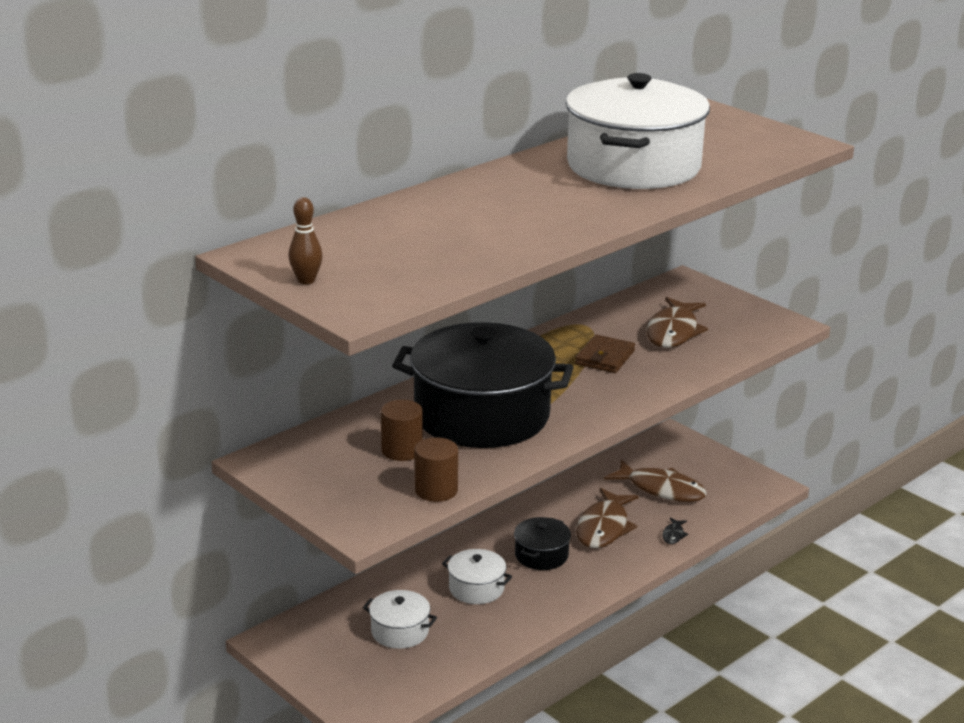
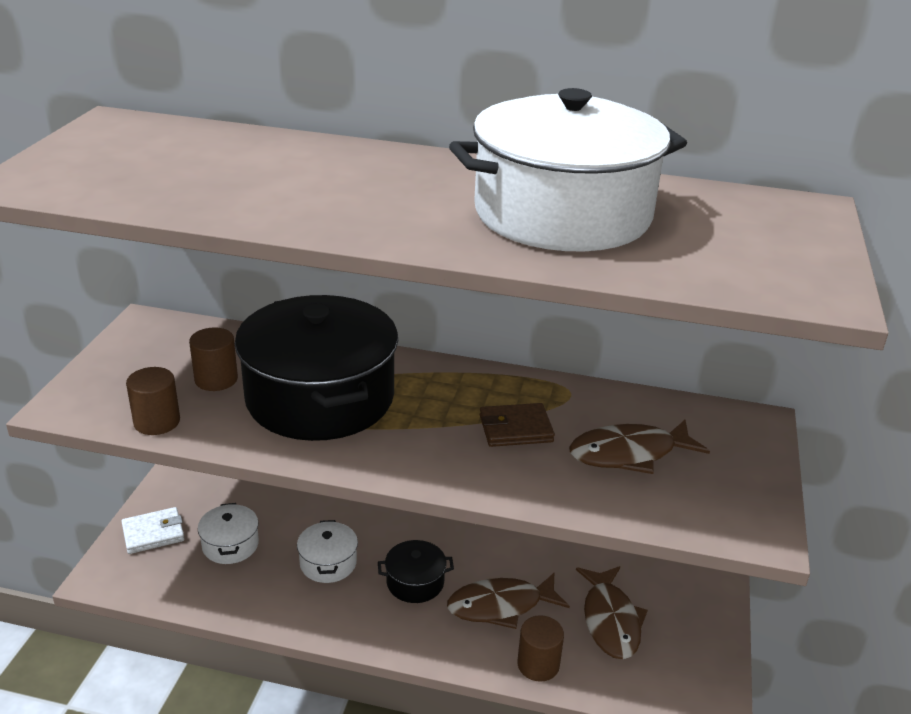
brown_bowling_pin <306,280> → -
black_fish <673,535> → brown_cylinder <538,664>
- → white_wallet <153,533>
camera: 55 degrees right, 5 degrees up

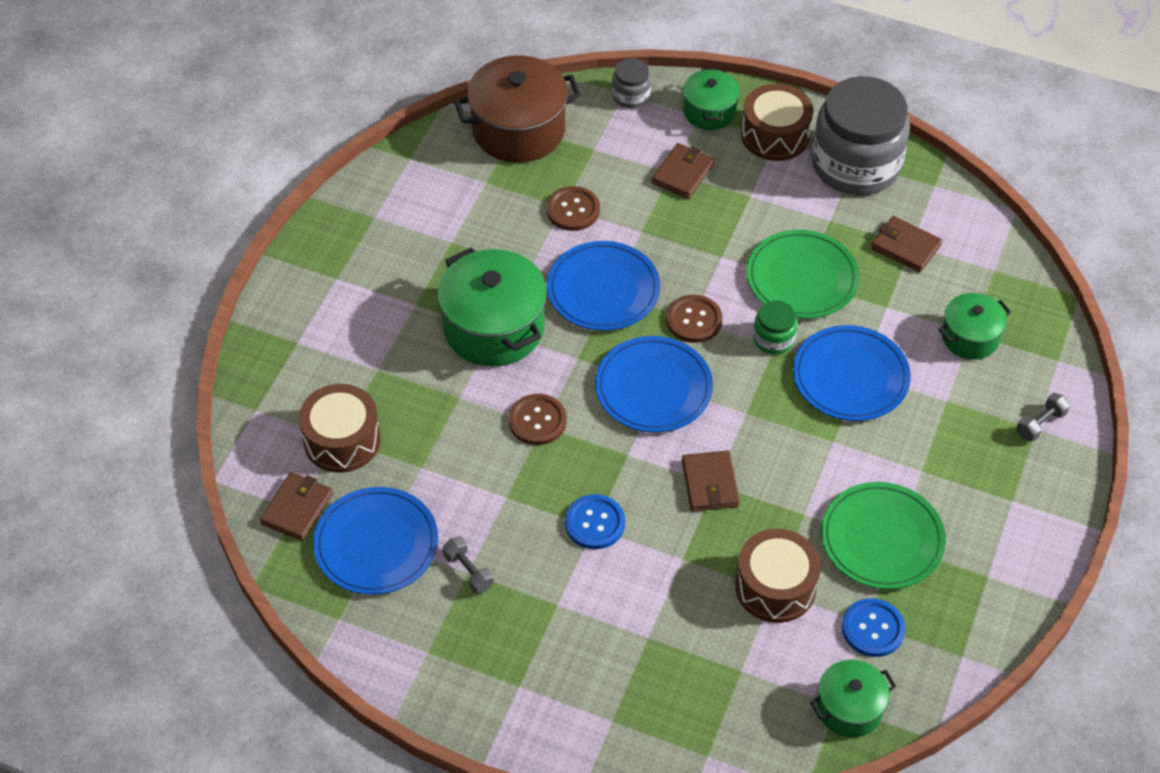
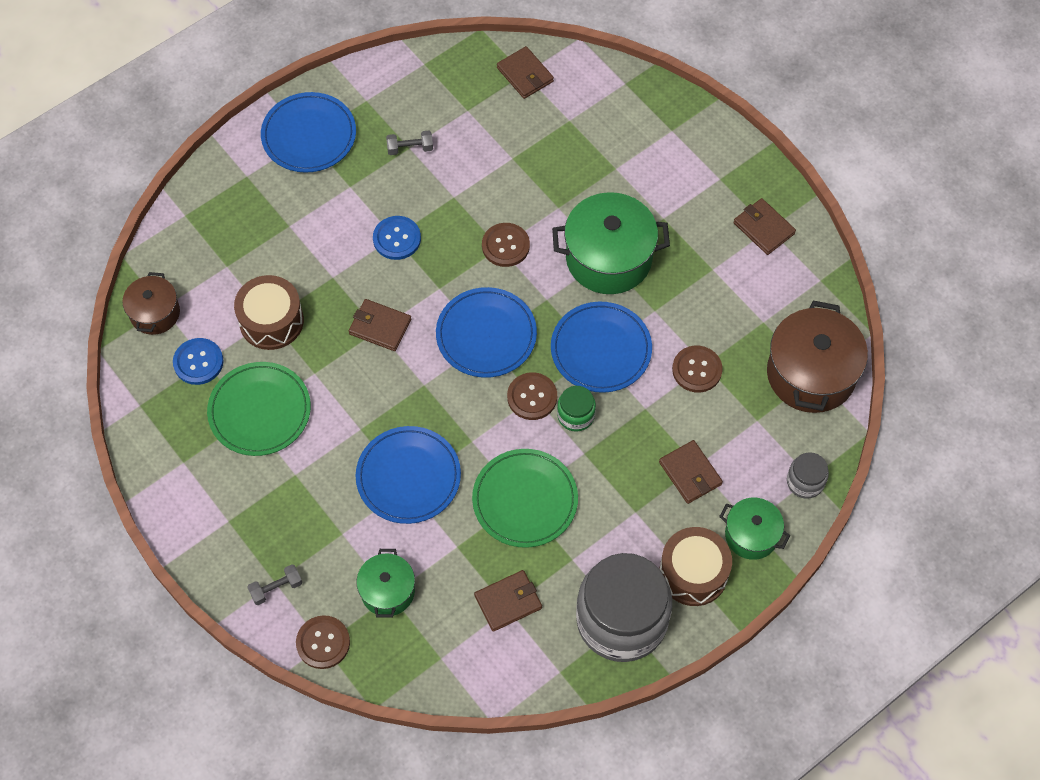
brown_drum <342,440> → -
blue_plate <376,544> → blue_plate <309,135>, move
green_jar <773,339> → green_jar <575,415>, move
green_pot <849,708> → brown_pot <155,313>
grey_dumbbell <1040,424> → grey_dumbbell <276,588>, 75 degrees clockwise
- → brown_button <323,643>
- → brown_wallet <764,228>
camera: 120 degrees right, 10 degrees up

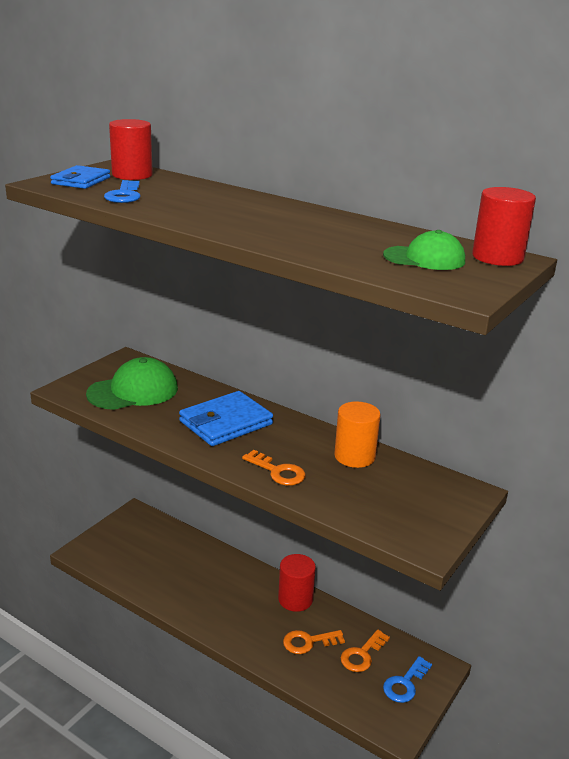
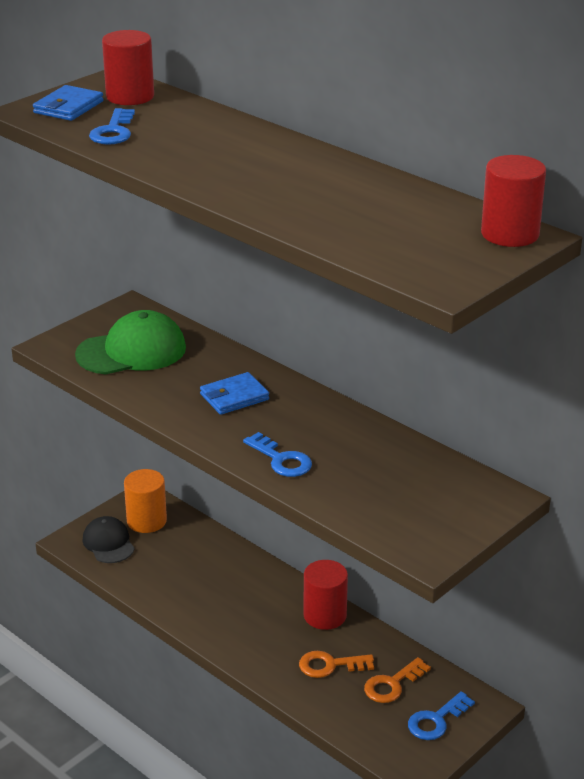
blue_wallet <226,423> → blue_wallet <234,397>, x0.62
orange_key <278,471> → blue_key <281,460>
orange_cylinder <354,456> → orange_cylinder <146,521>, move
green_cap <424,258> → -
- → black_cap <108,543>
camera: 10 degrees right, 5 degrees up

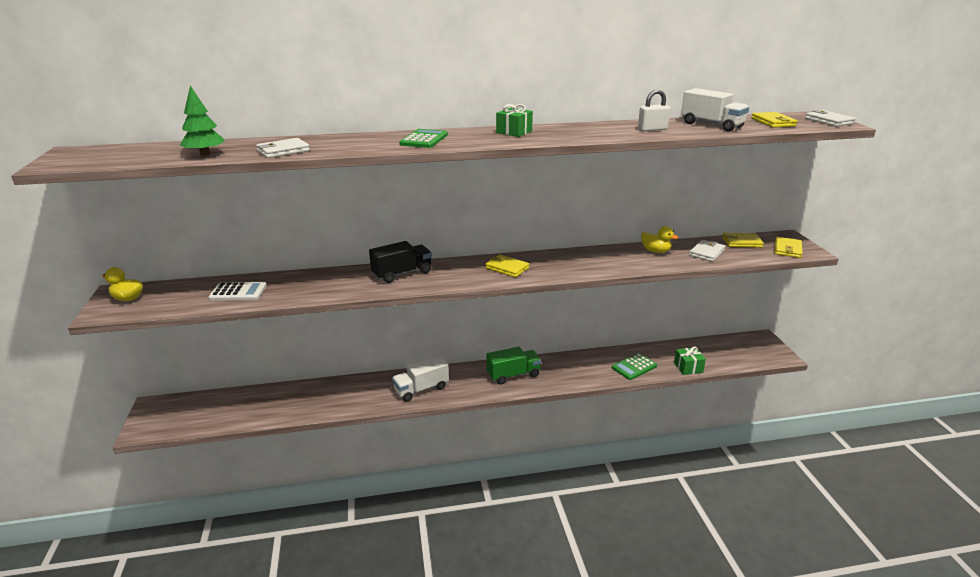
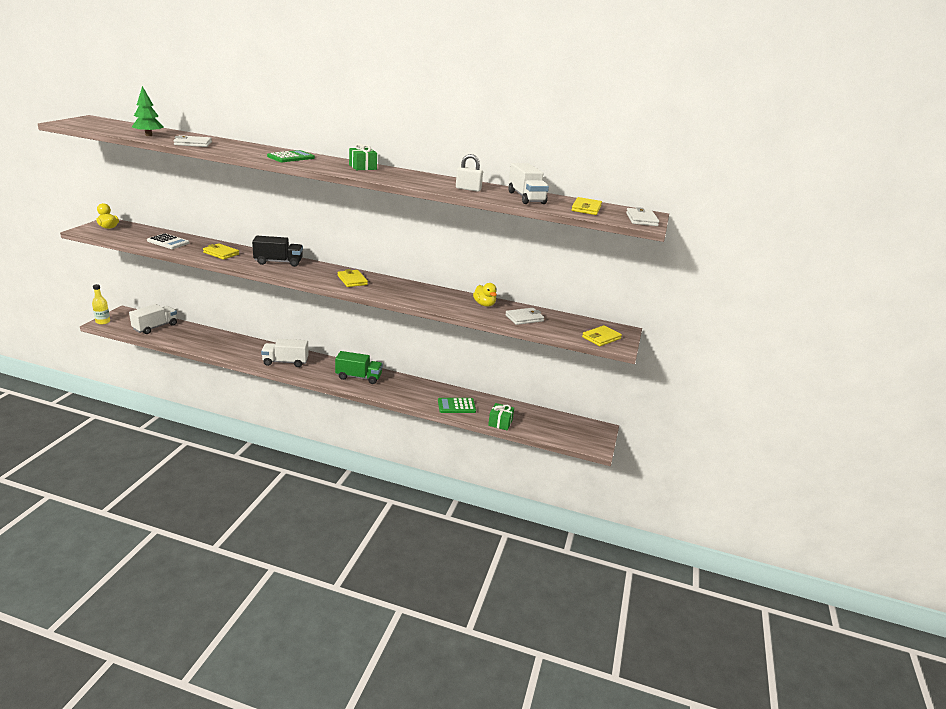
yellow_wallet <741,242> → yellow_wallet <221,253>, move
- → yellow_bottle <103,322>
- → white_truck <155,327>
camera: 25 degrees right, 0 degrees up

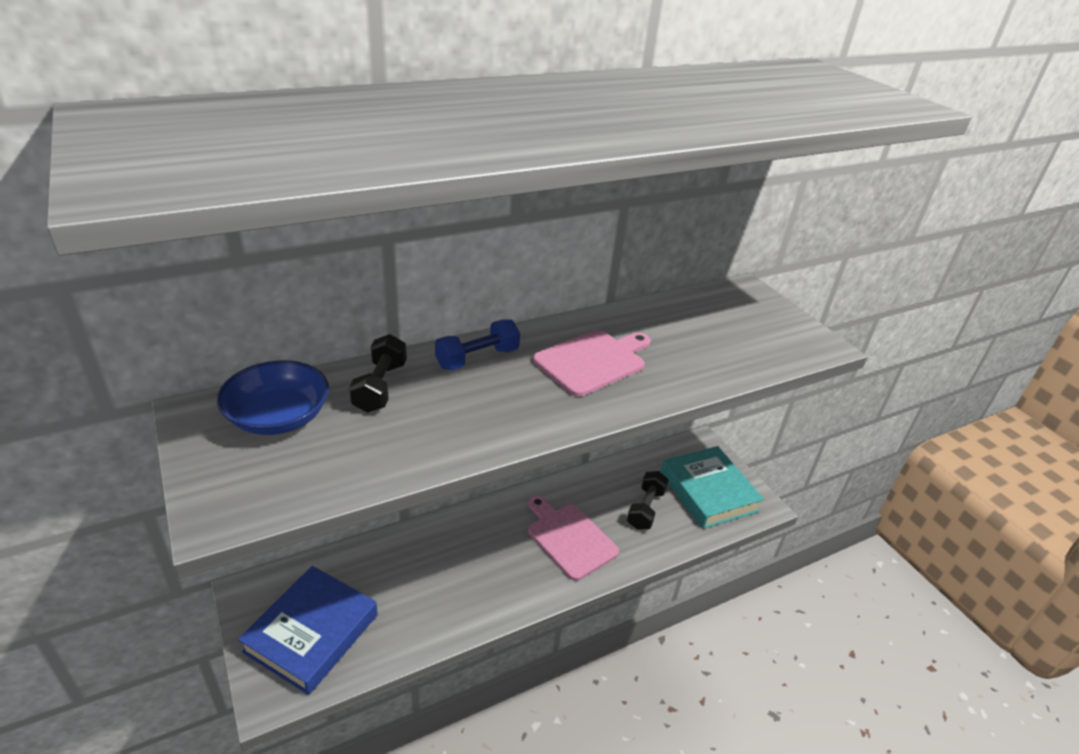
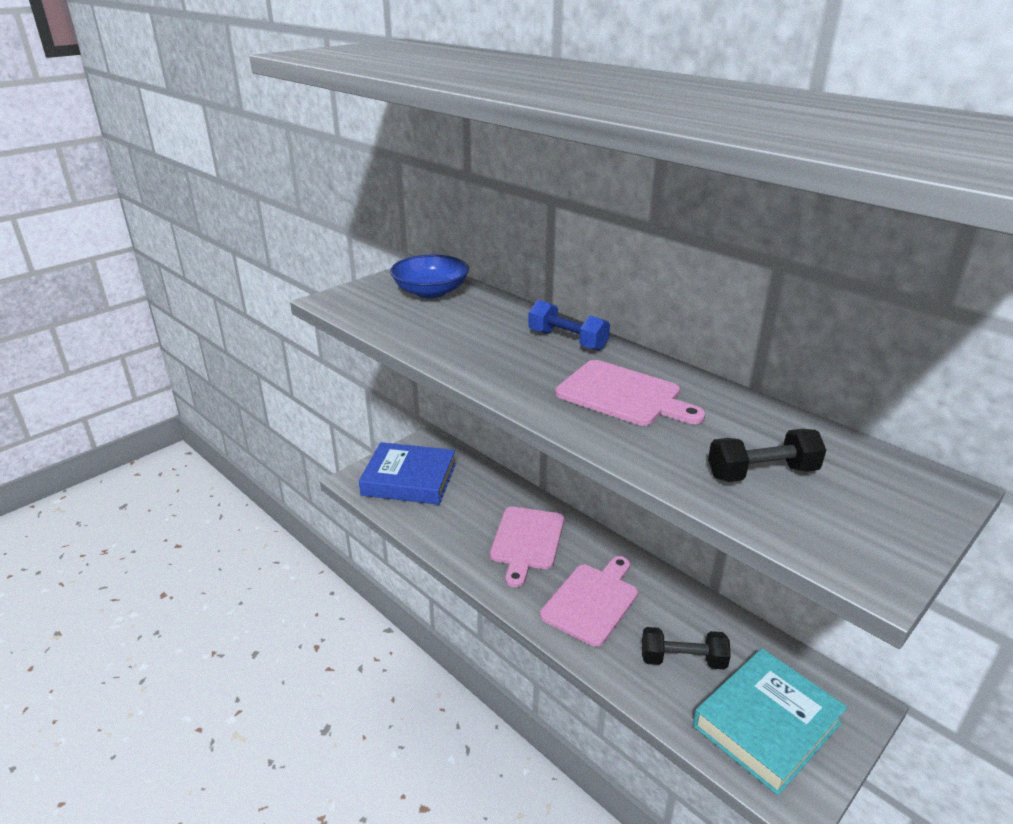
black_dumbbell <380,387> → black_dumbbell <762,473>, move
- → pink_cutting_board <527,541>
camera: 75 degrees right, 5 degrees down

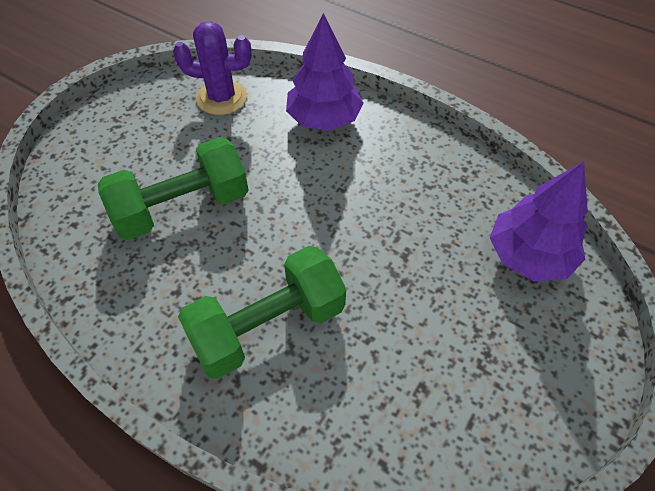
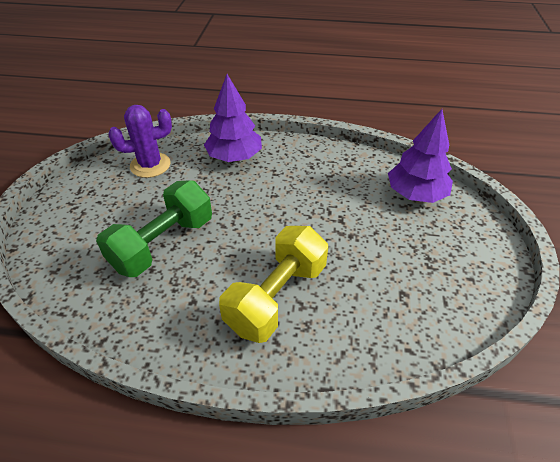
green_dumbbell <268,326> → yellow_dumbbell <276,297>
camera: 25 degrees left, 10 degrees down

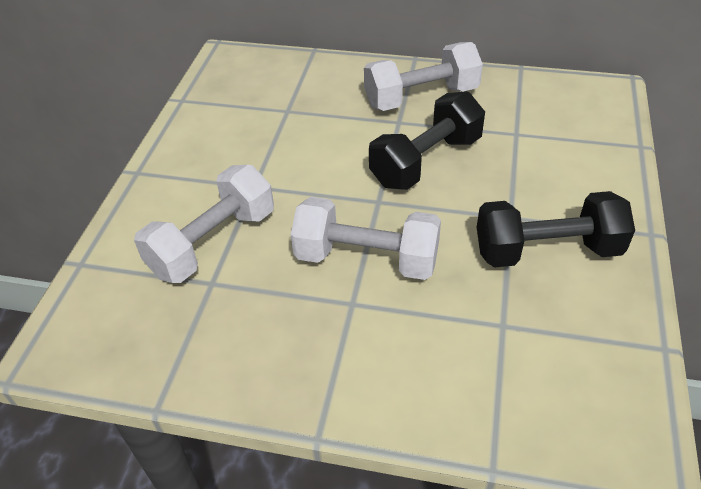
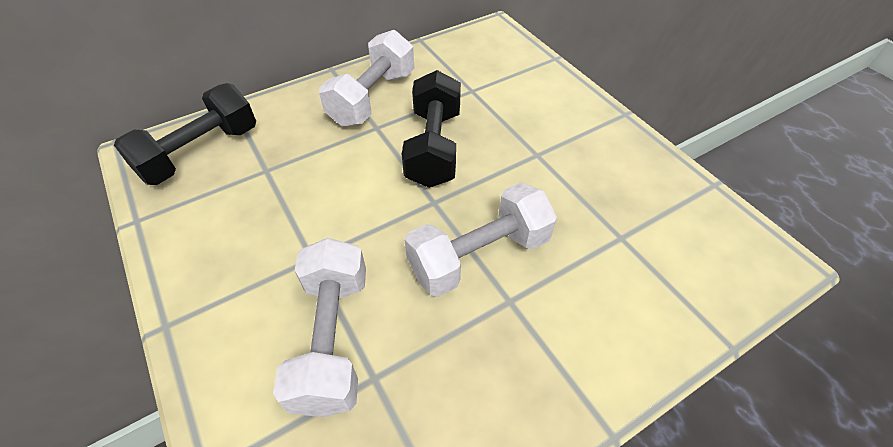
black_dumbbell <547,251> → black_dumbbell <200,153>, move
camera: 45 degrees left, 5 degrees up

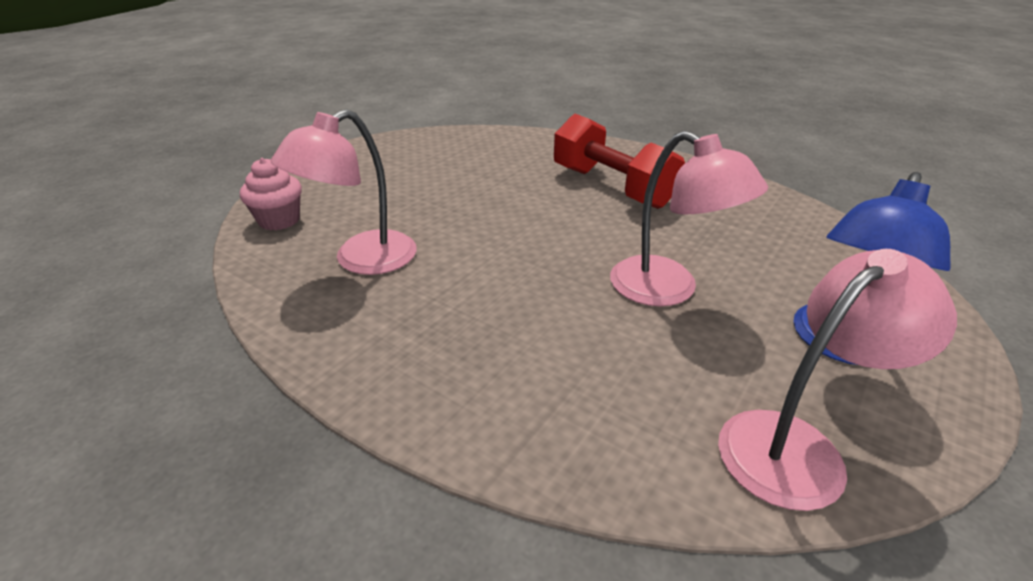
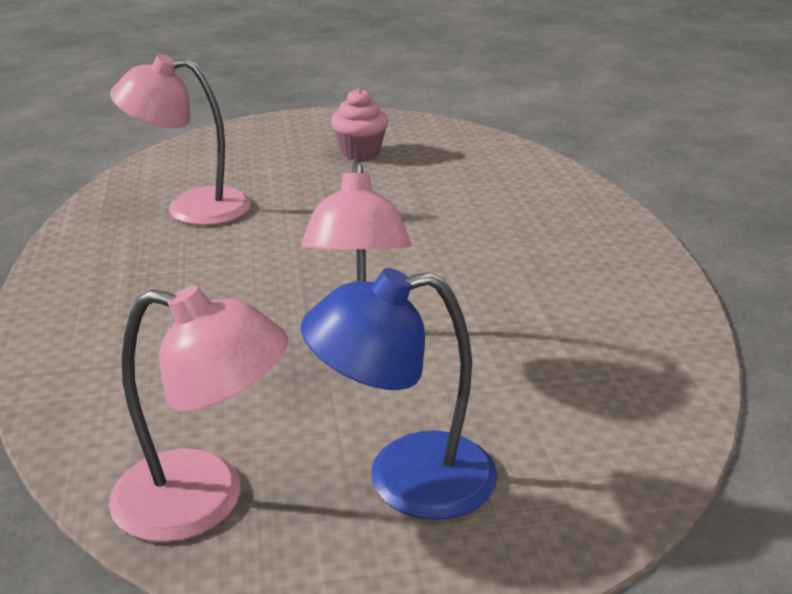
pink_cupcake <279,220> → pink_cupcake <360,152>, move
red_dumbbell <612,187> → -
camera: 45 degrees right, 5 degrees down

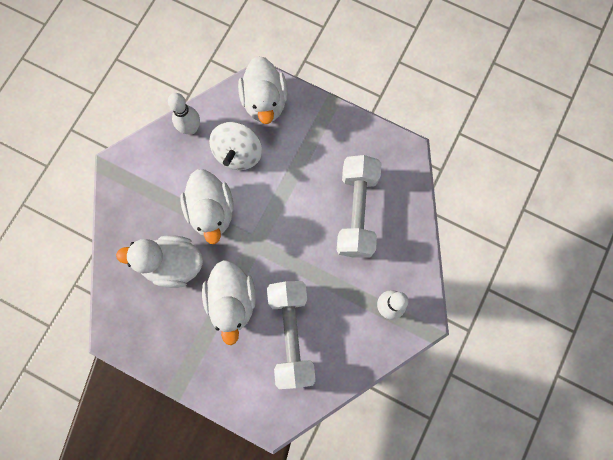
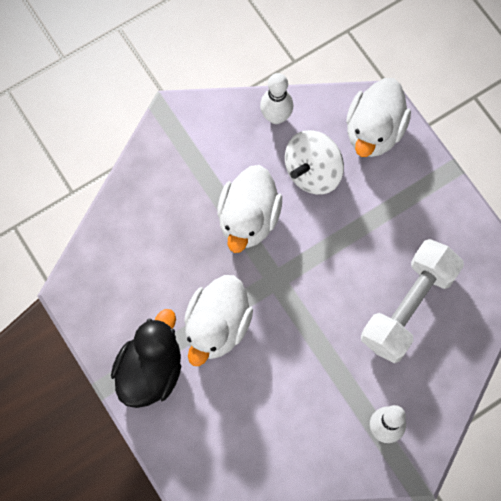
white_duck <173,264> → -
white_dumbbell <291,334> → -
- → black_duck <150,370>
camera: 30 degrees right, 5 degrees down

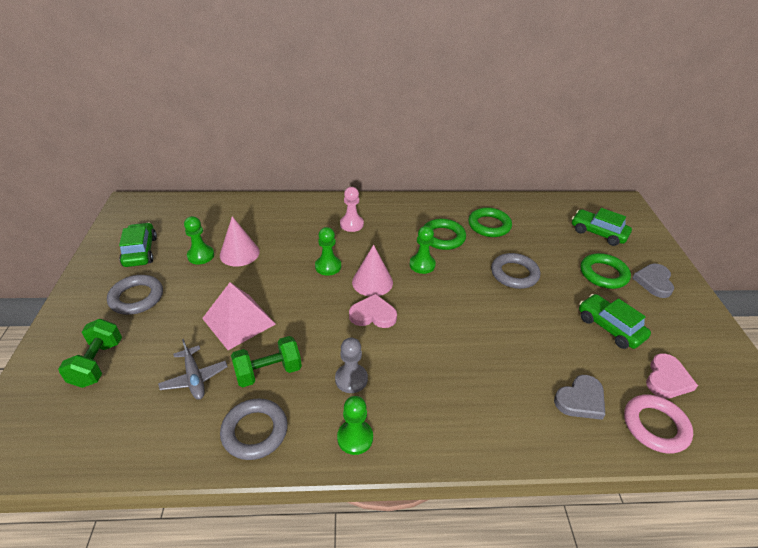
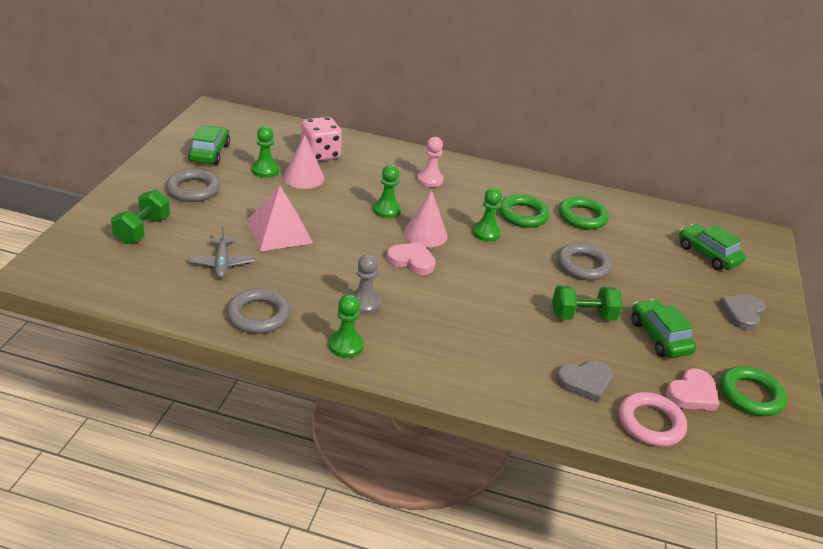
green_dumbbell <268,372> → green_dumbbell <582,316>, move
green_ring <603,274> → green_ring <750,395>, move
- → pink_dice <320,154>
camera: 15 degrees right, 5 degrees down

